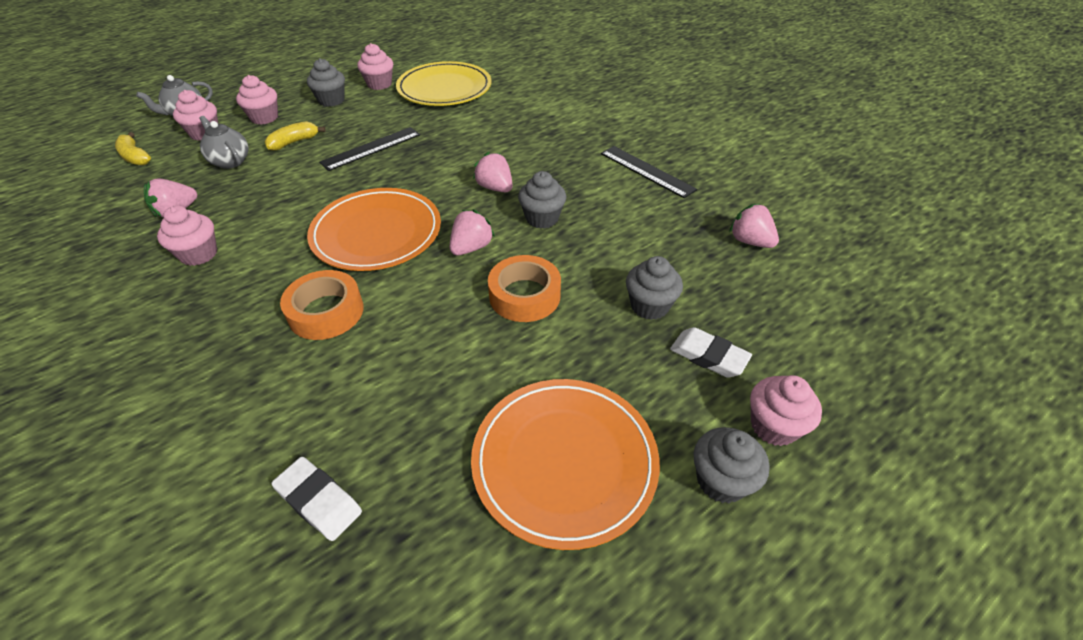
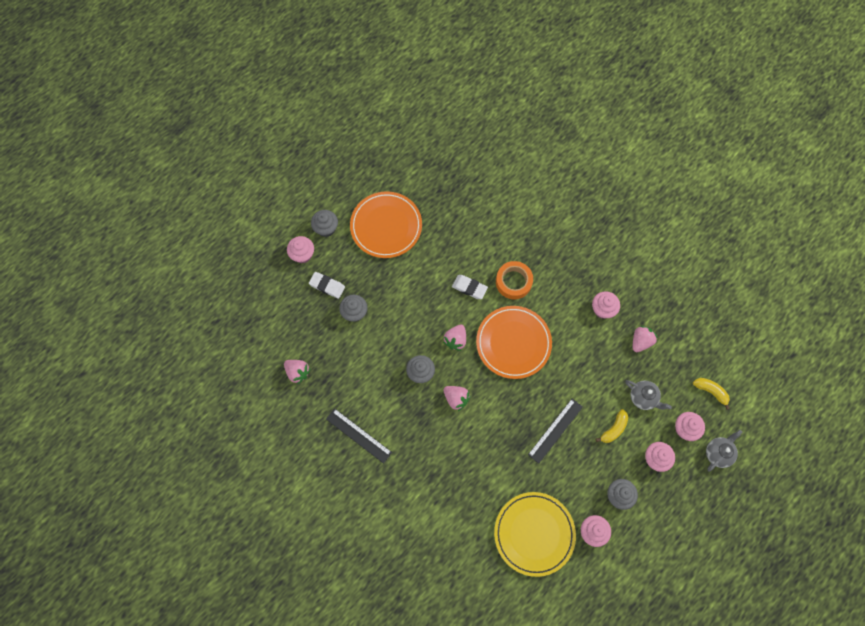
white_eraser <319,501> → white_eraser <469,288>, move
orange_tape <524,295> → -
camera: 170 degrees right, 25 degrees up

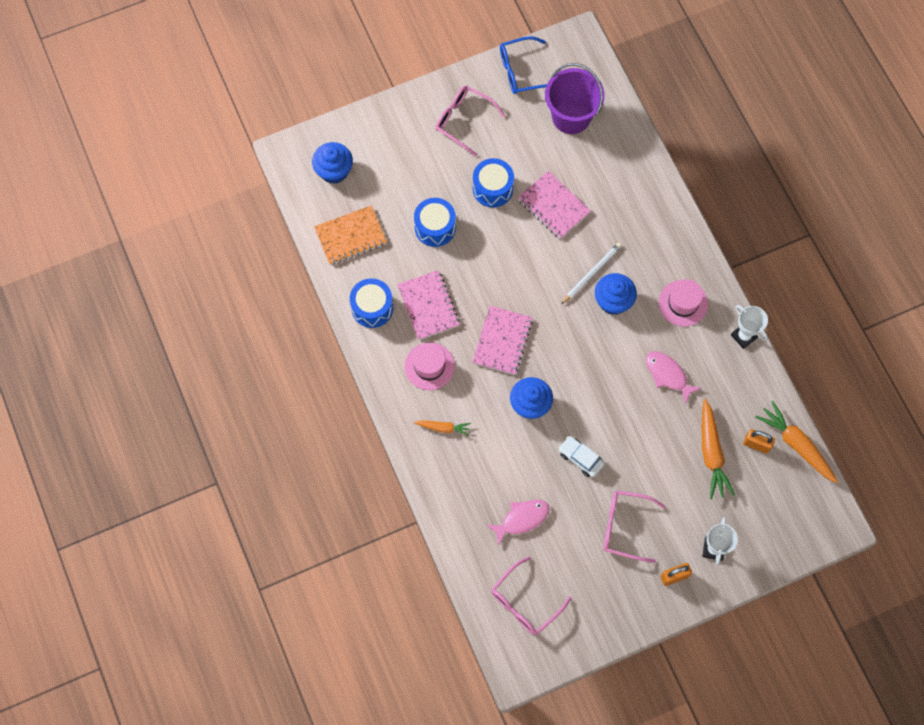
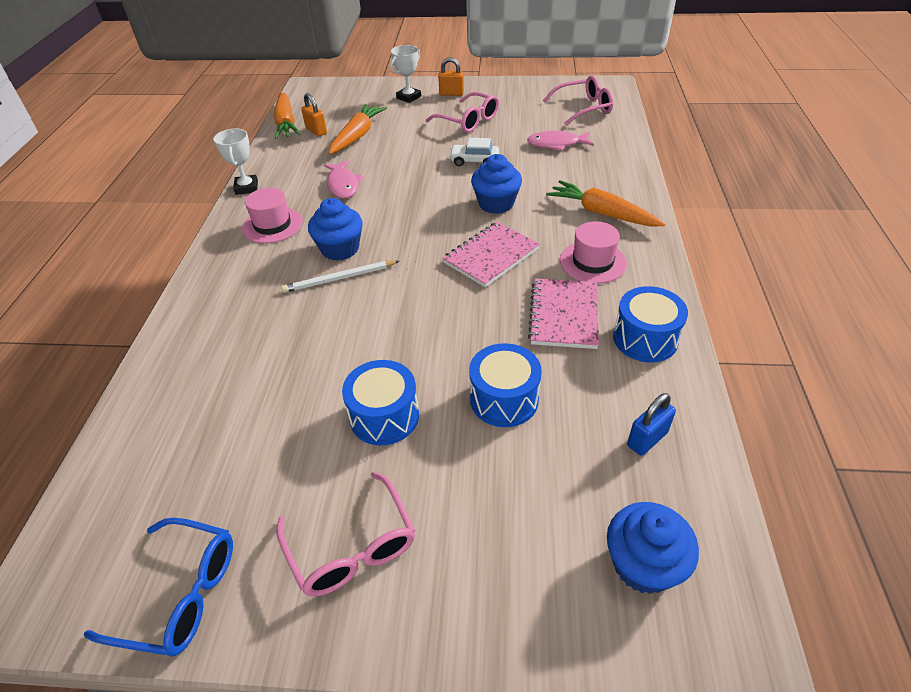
orange_notebook <350,236> → blue_padlock <647,439>
orange_carrot <443,428> → orange_carrot <602,213>, x1.79
pink_notebook <553,206> → -
purple_bucket <571,116> → -
white_car <580,458> → white_car <474,161>, 120 degrees clockwise
camera: 150 degrees left, 25 degrees down

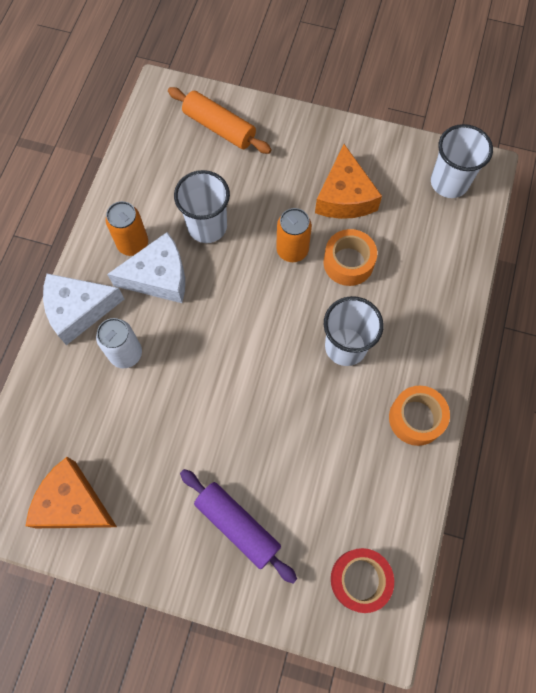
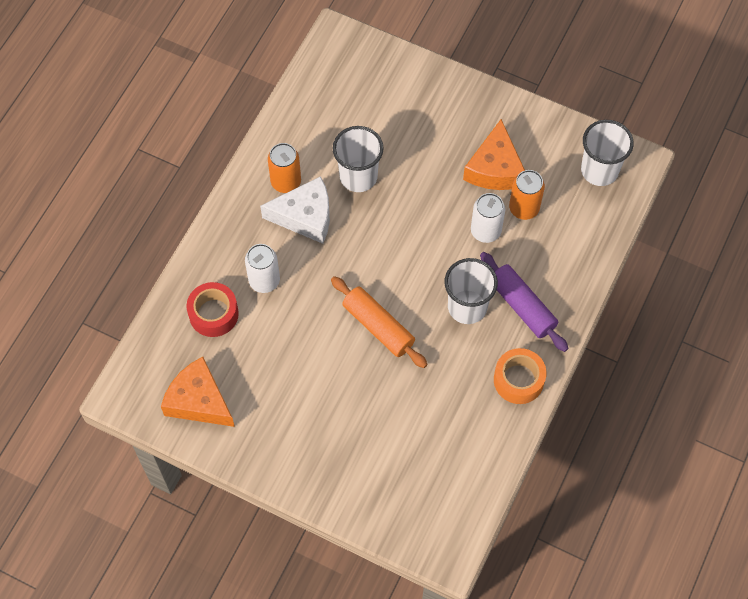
white_cheese <78,310> → -
orange_rolling_pin <219,127> → orange_rolling_pin <378,326>, move
purple_rolling_pin <237,526> → purple_rolling_pin <522,306>, move
orange_can <292,250> → orange_can <524,208>, move
orange_tape <348,262> → white_can <485,231>
red_tape <360,580> → red_tape <213,314>, move
camera: 10 degrees right, 5 degrees down

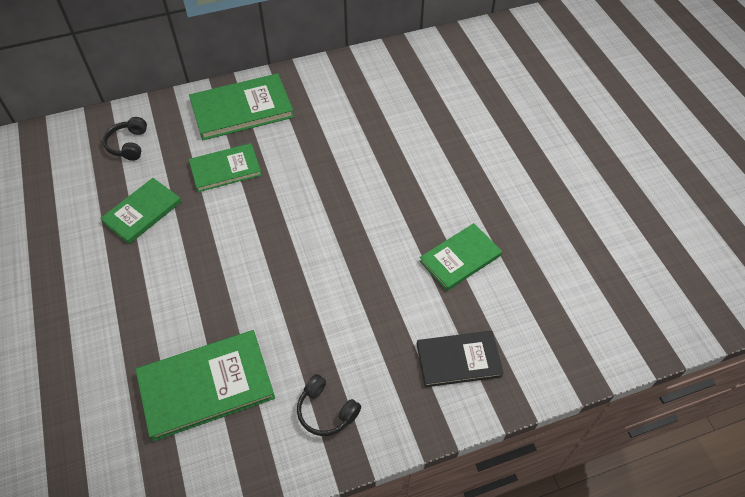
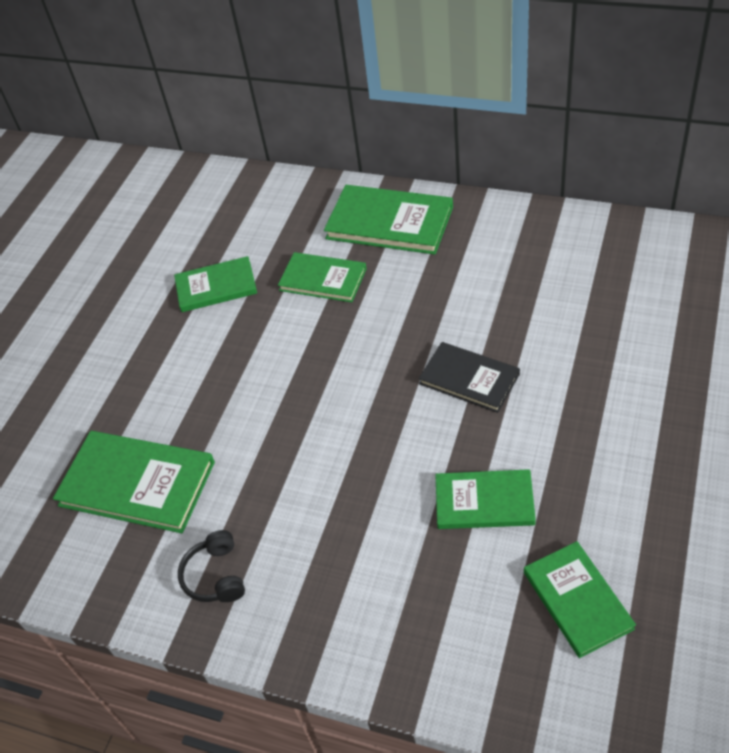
black_headphones <128,145> → -
black_book <458,360> → black_book <469,379>, move
- → green_book <577,600>
camera: 45 degrees right, 5 degrees down

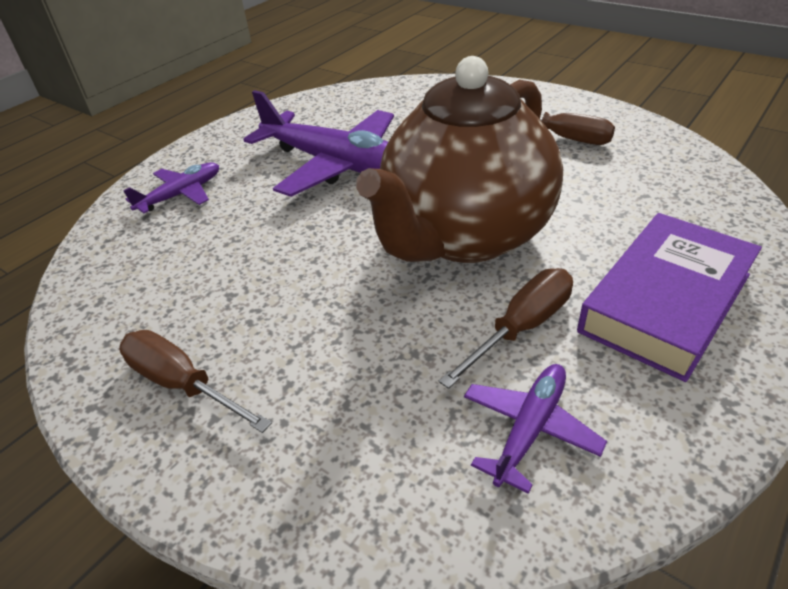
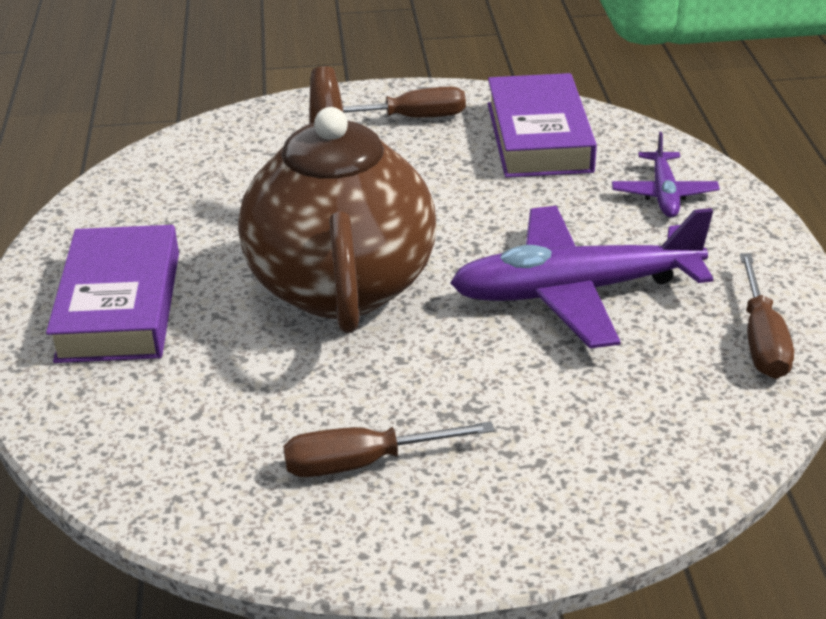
brown_screwdriver <522,327> → brown_screwdriver <761,340>, move
purple_plane <529,429> → -
- → purple_book <538,137>
camera: 135 degrees right, 5 degrees down

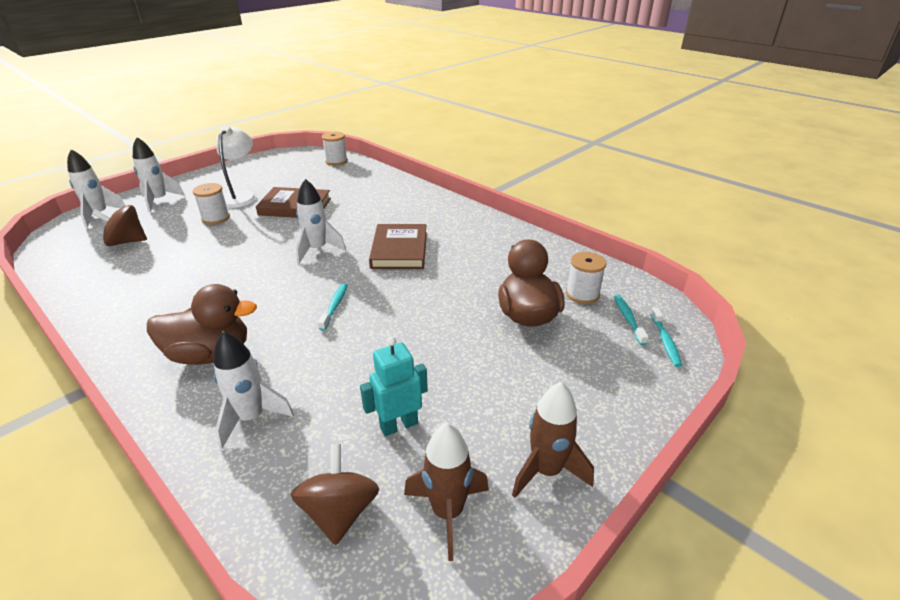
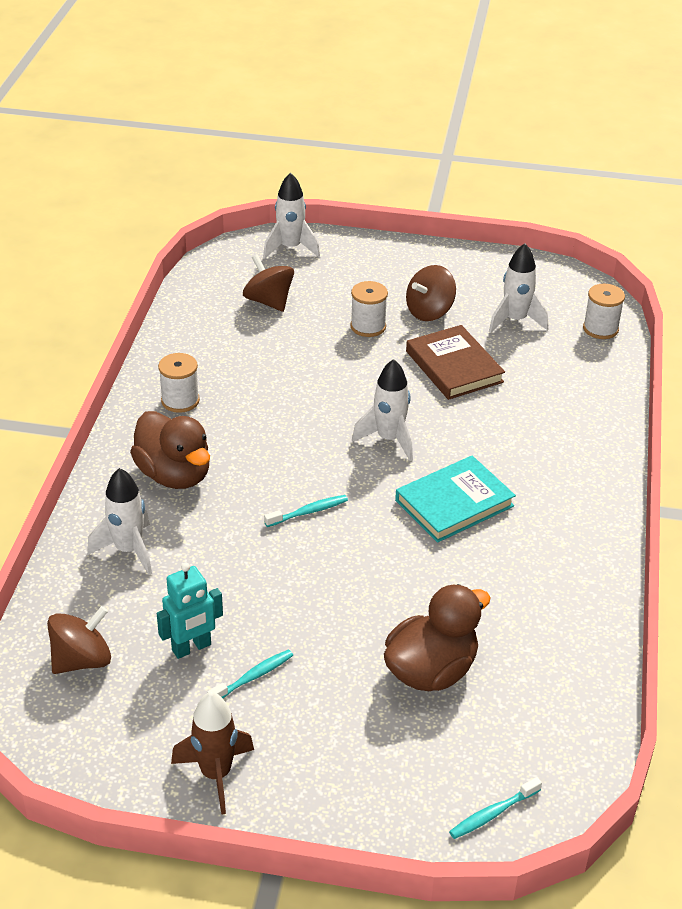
white_rocket <159,201> → white_rocket <515,320>, move
white_lamp <241,196> → brown_spinning_top <429,311>
turquoise_robot <399,425> → turquoise_robot <191,648>, 120 degrees clockwise
brown_book <399,250> → turquoise_book <454,503>
brown_rocket <447,512> → -
white_spool <582,294> → white_spool <180,400>, move
turquoise_toothbrush <628,319> → turquoise_toothbrush <253,677>, move
camera: 55 degrees right, 5 degrees up

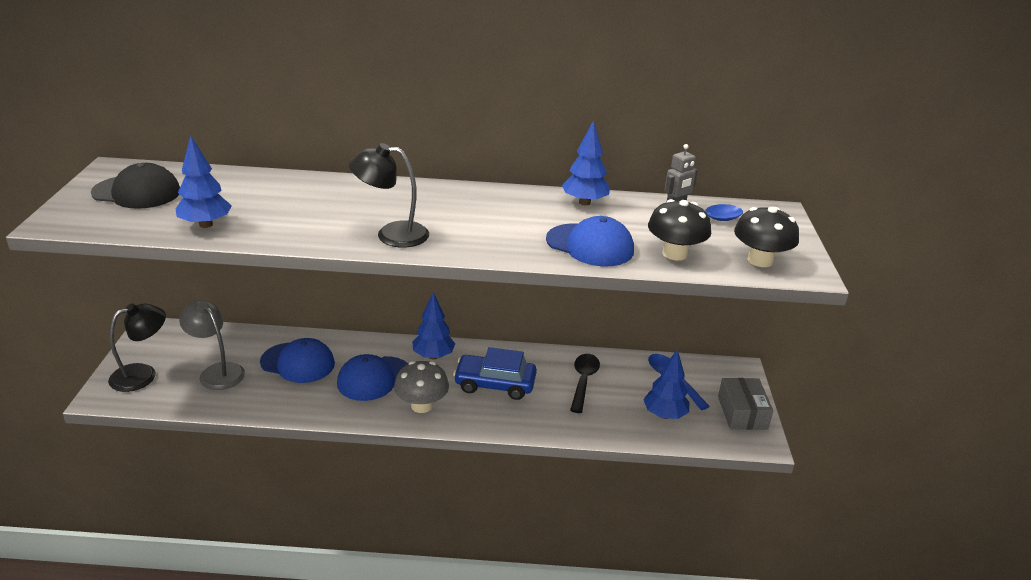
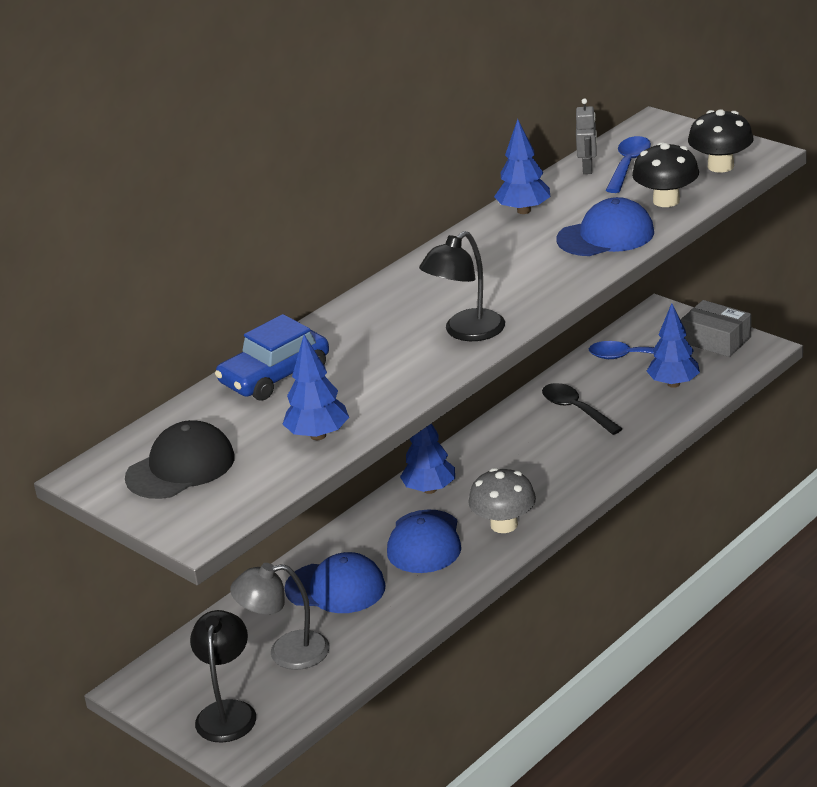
blue_cap <298,363> → blue_cap <336,588>, 45 degrees clockwise
blue_car <495,384> → blue_car <275,376>, move
camera: 45 degrees left, 0 degrees up

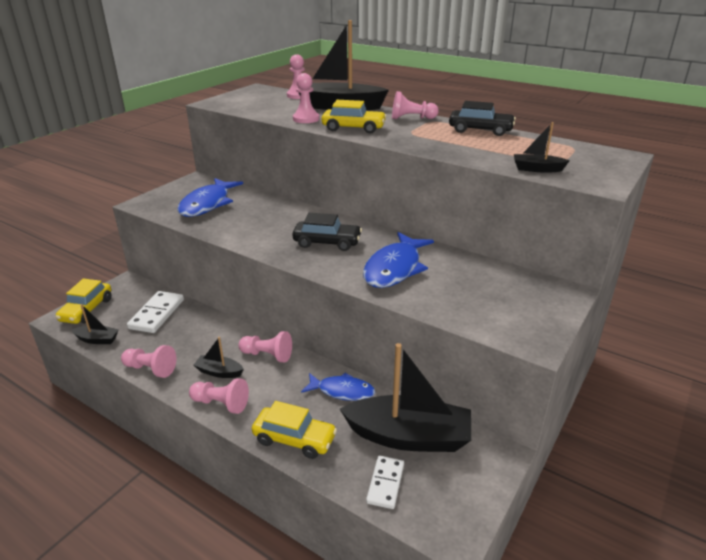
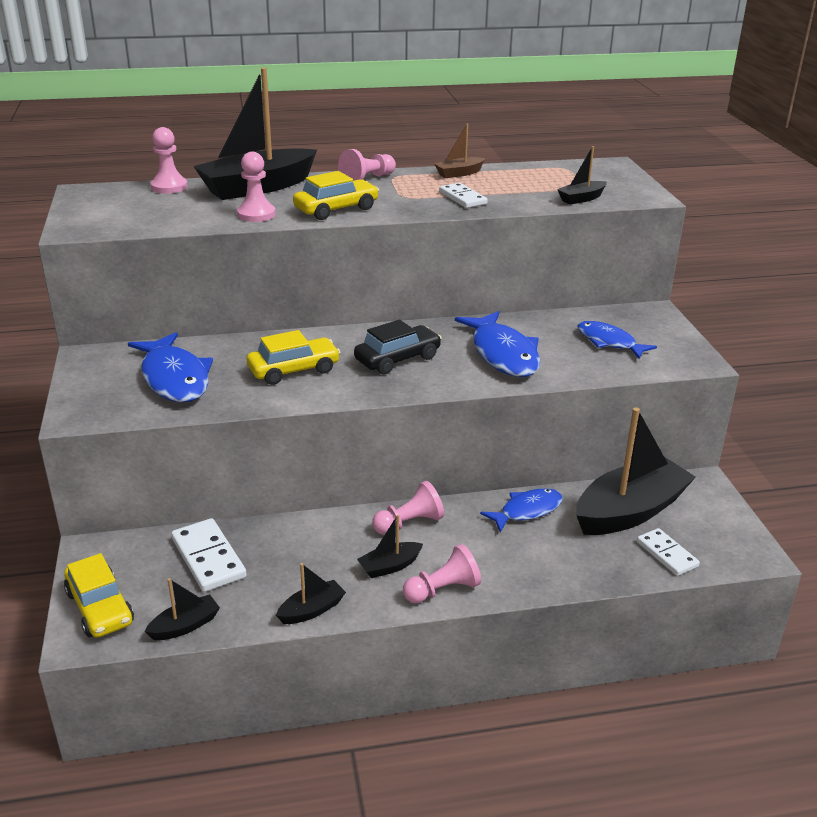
pink_pawn <150,369> → black_boat <312,610>
yellow_car <294,439> → yellow_car <294,370>, move
black_car <480,130> → brown_boat <459,173>
- → white_domino <463,198>
- → blue_fish <609,342>
camera: 45 degrees left, 0 degrees up

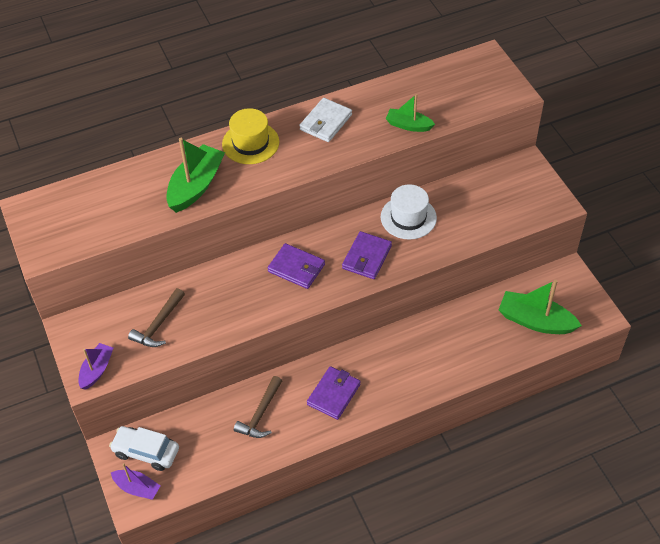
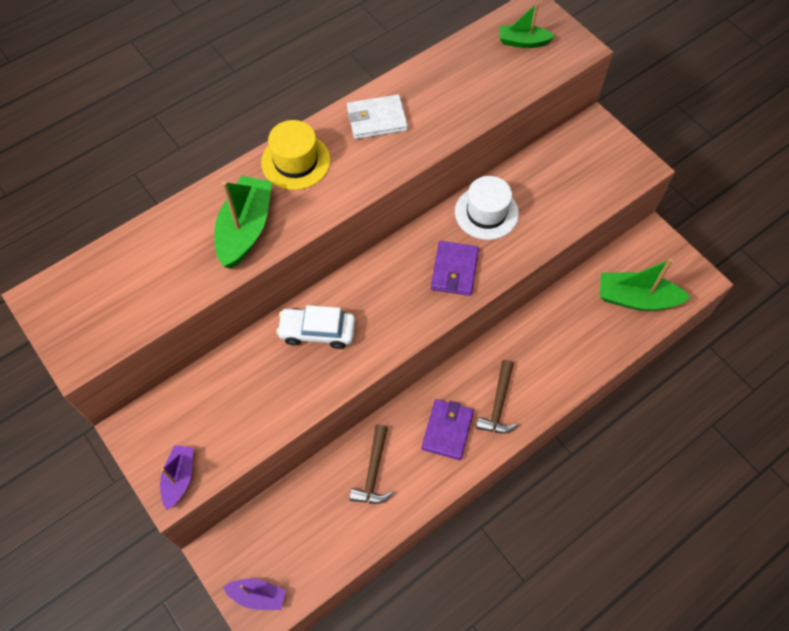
white_car <146,452> → white_car <317,332>, move
brown_hammer <158,325> → brown_hammer <498,404>, move
purple_wallet <296,268> → -
white_wallet <326,122> → white_wallet <377,119>, 60 degrees clockwise
green_boat <408,125> → green_boat <523,42>, move
camera: 15 degrees left, 10 degrees up

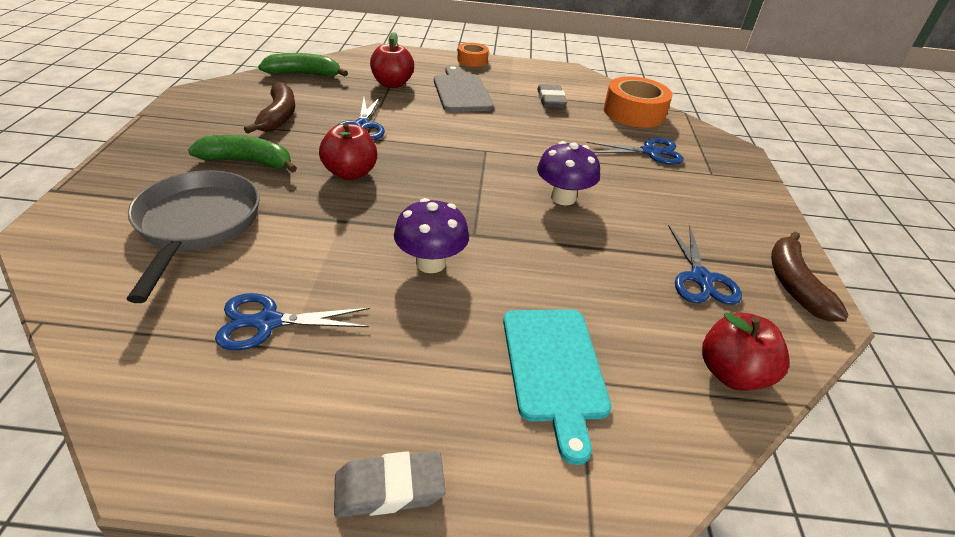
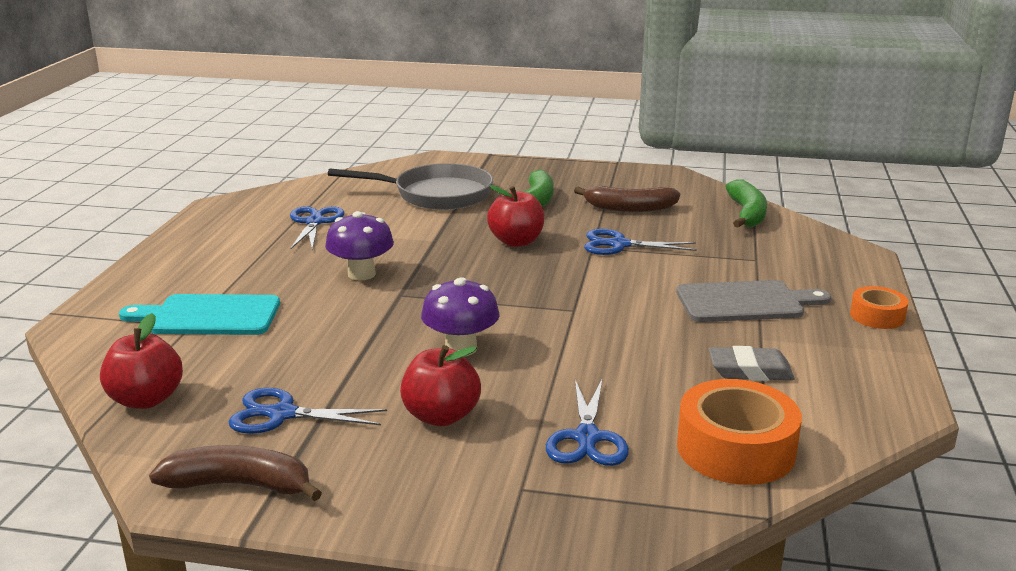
grey_eraser <389,488> → -
red_apple <392,84> → red_apple <441,416>, move
camera: 100 degrees right, 15 degrees down

